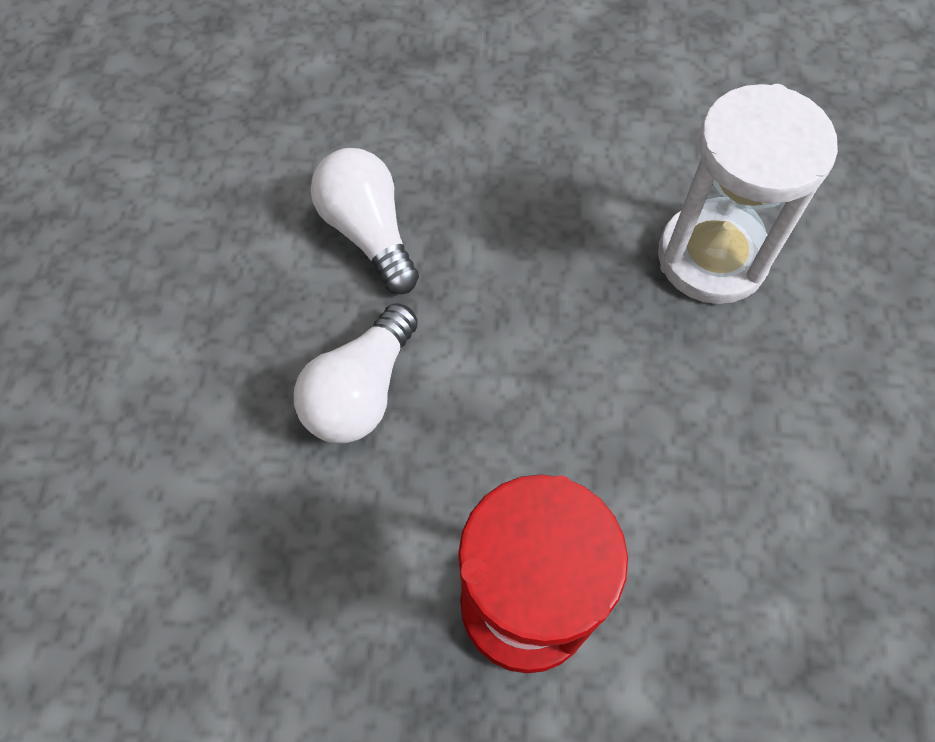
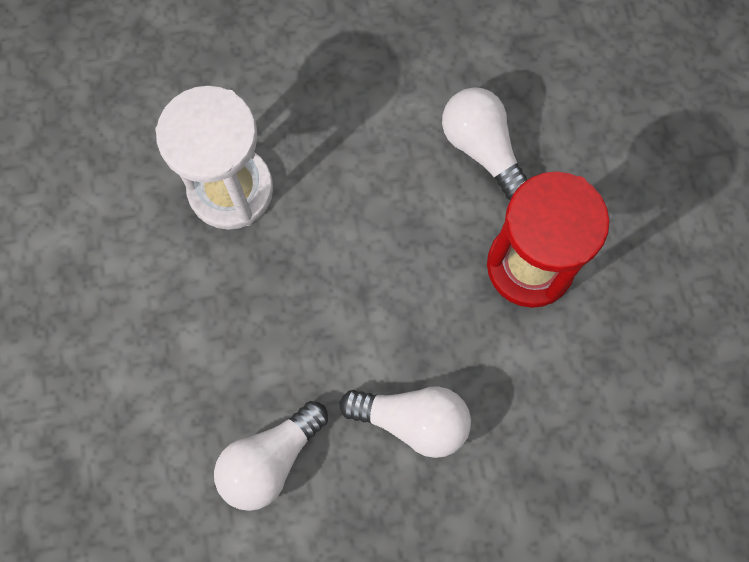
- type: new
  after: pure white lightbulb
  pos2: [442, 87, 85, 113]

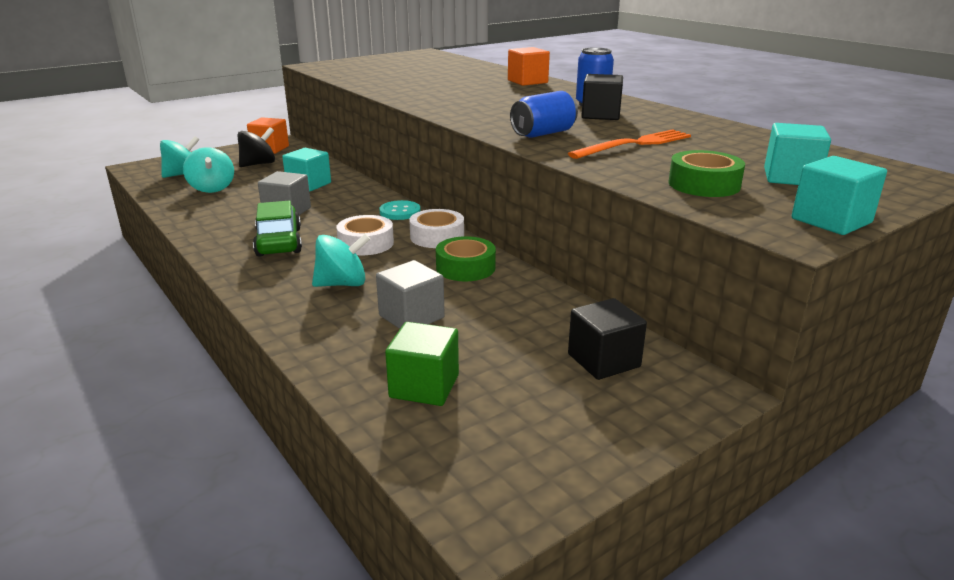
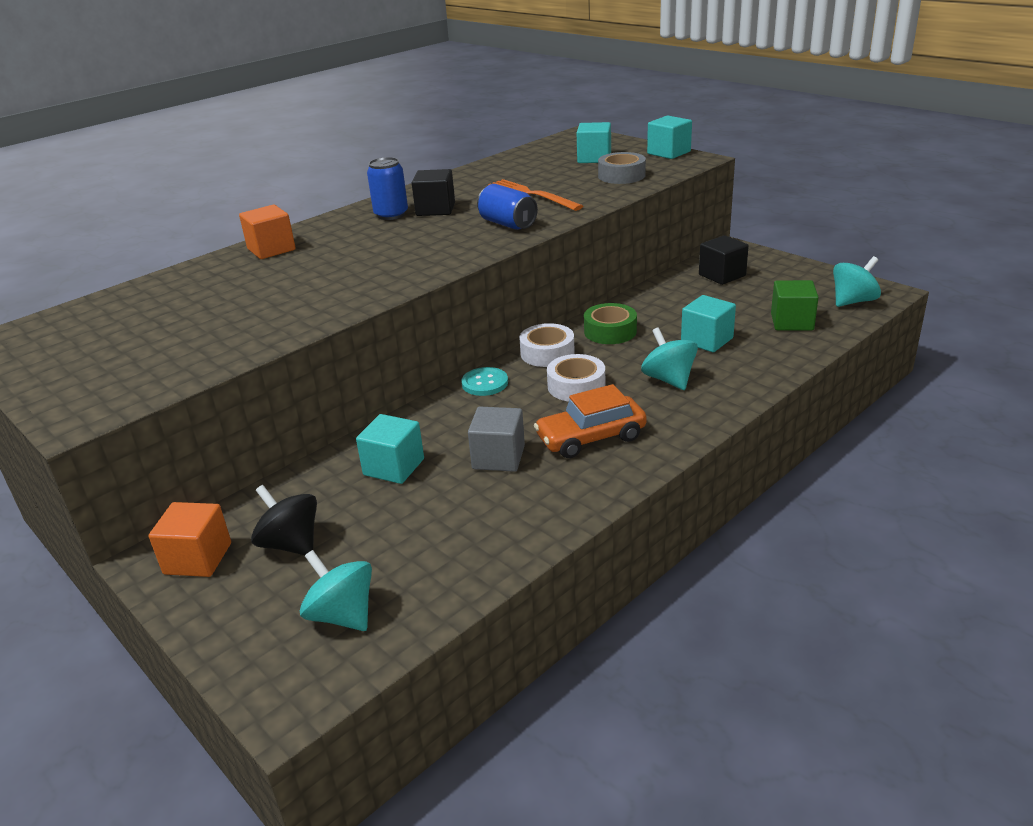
- type: shifted
  before: turquoise whirligig
  pos1: [183, 147, 51, 46]
  pos2: [833, 256, 48, 51]
- type: repainted
  before: leaf-green automobile
  after: orange-coloured automobile
  pos1: [253, 200, 49, 57]
  pos2: [534, 384, 113, 74]
- type: repainted
  before: gray solid cube
  after: turquoise solid cube
  pos1: [376, 260, 69, 69]
  pos2: [681, 295, 55, 57]
- type: repainted
  before: leaf-green roll of tape
  after: gray roll of tape
  pos1: [669, 150, 76, 47]
  pos2: [598, 152, 48, 32]

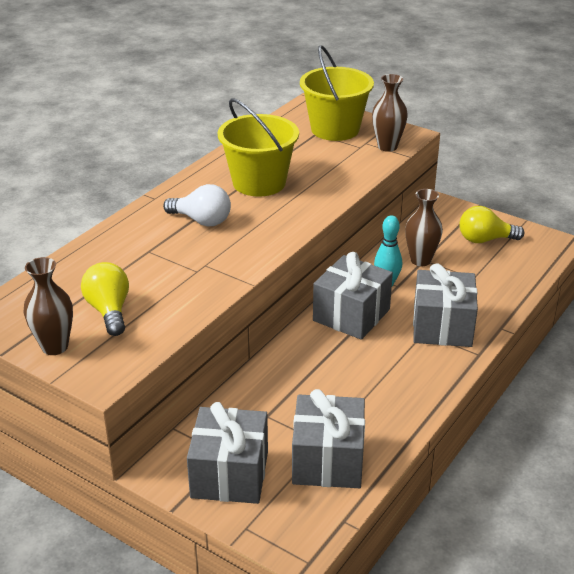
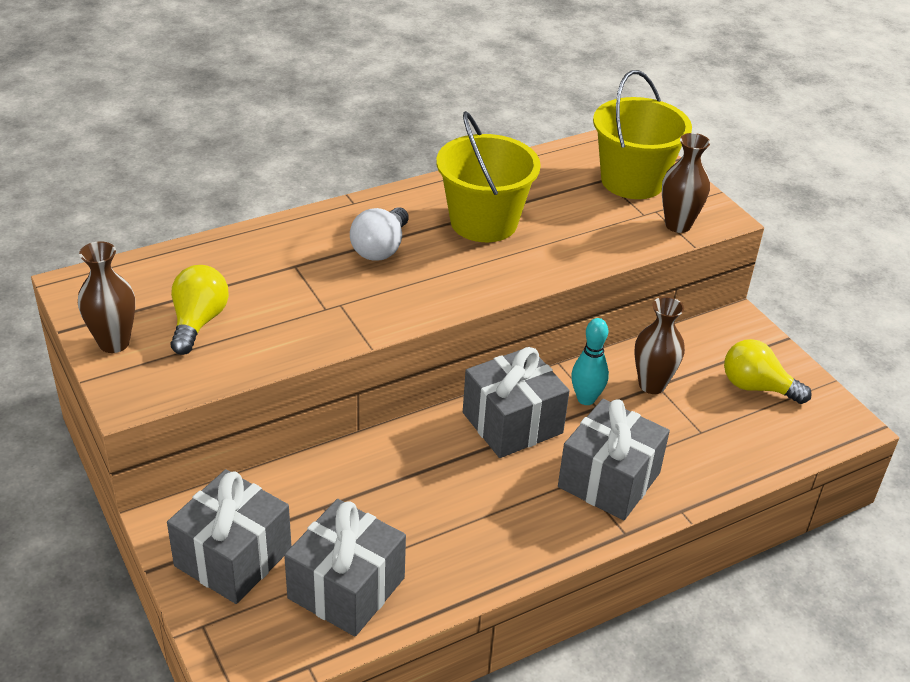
- type: rotated
  before: pure white lightbulb
  pos1: [163, 184, 68, 42]
  pos2: [350, 207, 59, 54]
  turn: 60

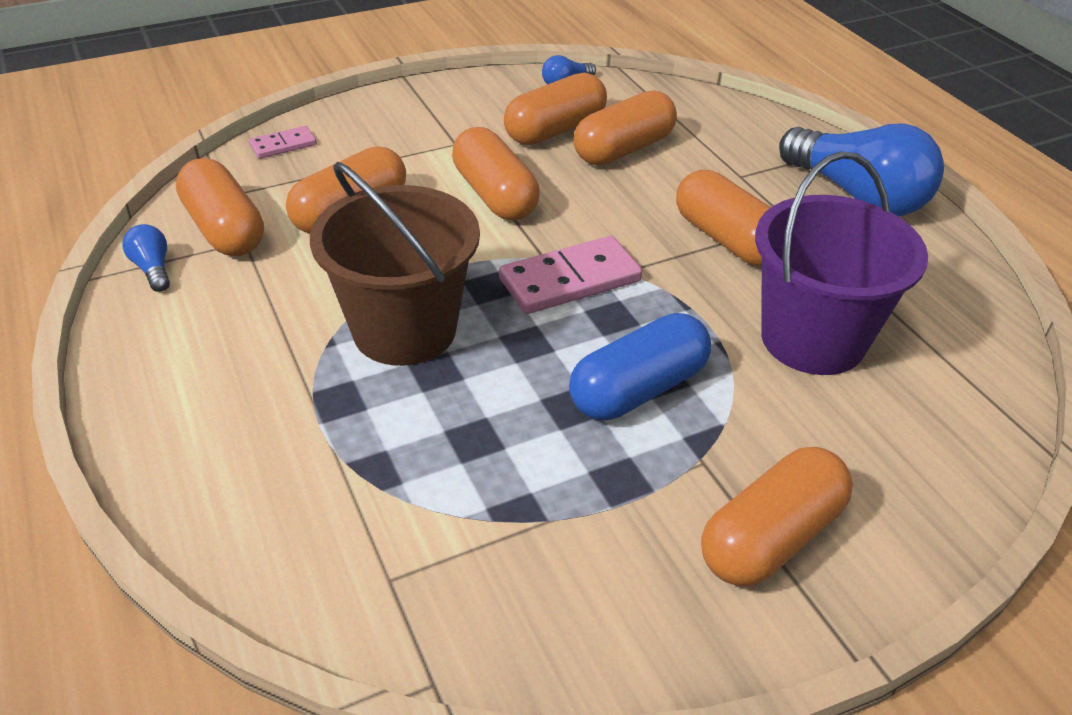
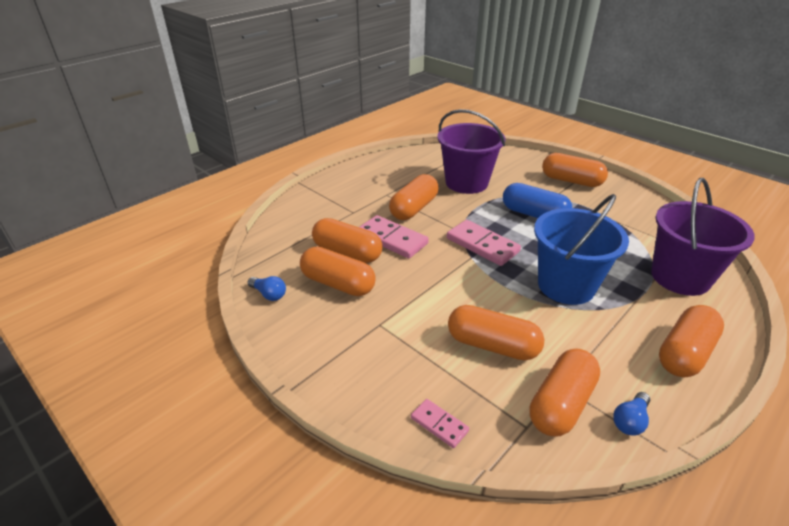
- type: gone
  before: royal blue lightbulb
  pos1: [779, 124, 165, 92]
- type: new
  after: rose-pink domino piece
  pos2: [360, 215, 69, 43]
- type: new
  after: violet sand bucket
  pos2: [651, 178, 104, 118]
- type: shifted
  before: orange-coloured pill shape
  pos1: [452, 127, 88, 93]
  pos2: [659, 305, 65, 72]
- type: repainted
  before: dark brown sand bucket
  after: royal blue sand bucket
  pos1: [310, 162, 170, 204]
  pos2: [534, 194, 95, 111]

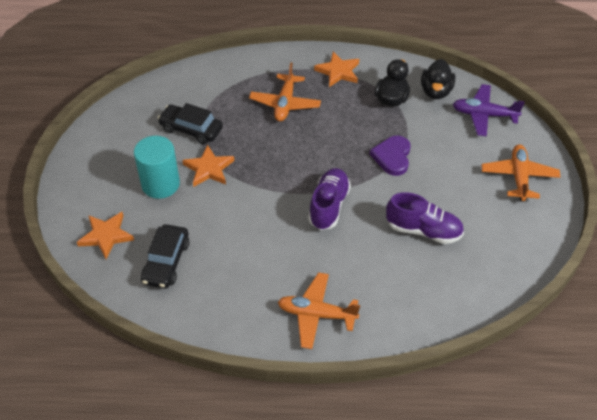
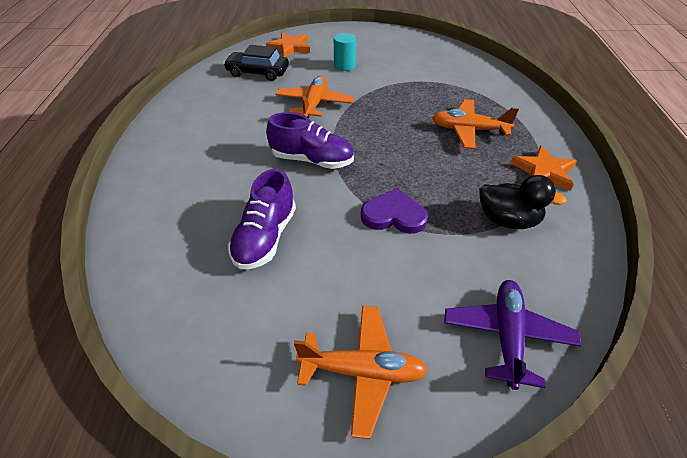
- type: gone
  before: black automobile
  pos1: [158, 103, 65, 41]
- type: gone
  before: orange-coloured star shape
  pos1: [182, 145, 52, 42]
- type: gone
  before: black duck
  pos1: [421, 59, 34, 40]
- type: shifted
  before: orange-coloured plane
  pos1: [278, 272, 82, 77]
  pos2: [275, 75, 79, 43]
- type: scaled
  before: turquoise solid cylinder
  pos1: [134, 136, 46, 63]
  pos2: [334, 33, 22, 38]
  scale: 0.62

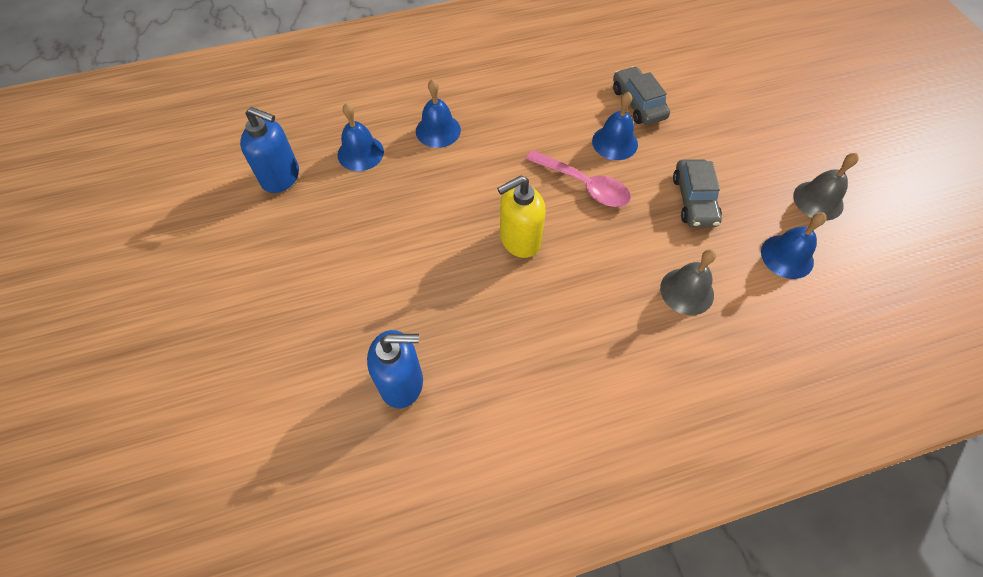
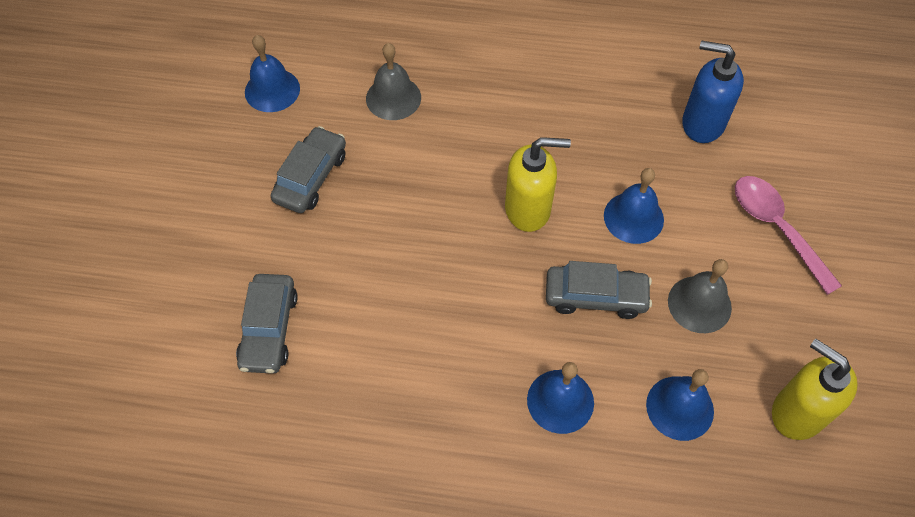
- type: new
  after: gray automobile
  pos2: [546, 261, 106, 58]
- type: shifted
  before: rose-pink tablespoon
  pos1: [526, 150, 105, 57]
  pos2: [735, 176, 107, 119]
- type: shifted
  before: royal blue hand bell
  pos1: [592, 92, 46, 68]
  pos2: [604, 168, 60, 76]
- type: shifted
  before: gray hand bell
  pos1: [793, 153, 66, 68]
  pos2: [668, 259, 64, 74]
- type: repainted
  before: royal blue soap pump
  after: yellow soap pump
  pos1: [240, 107, 59, 86]
  pos2: [772, 339, 86, 101]

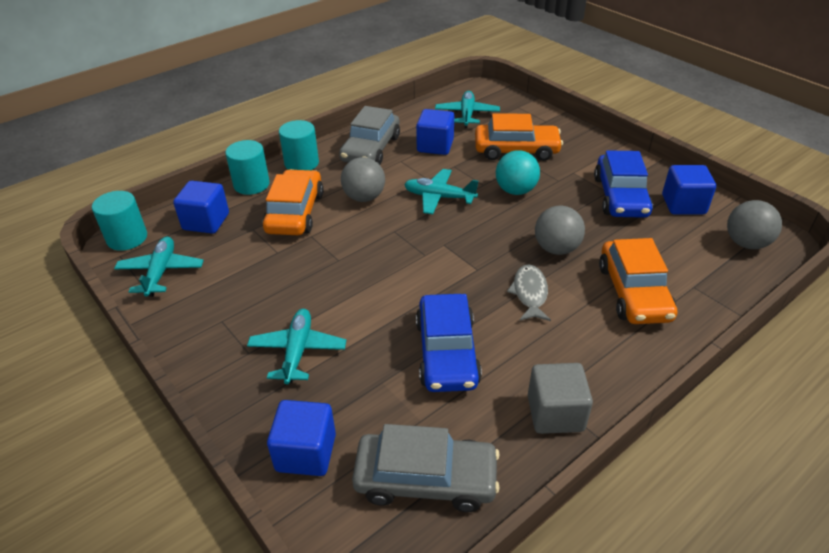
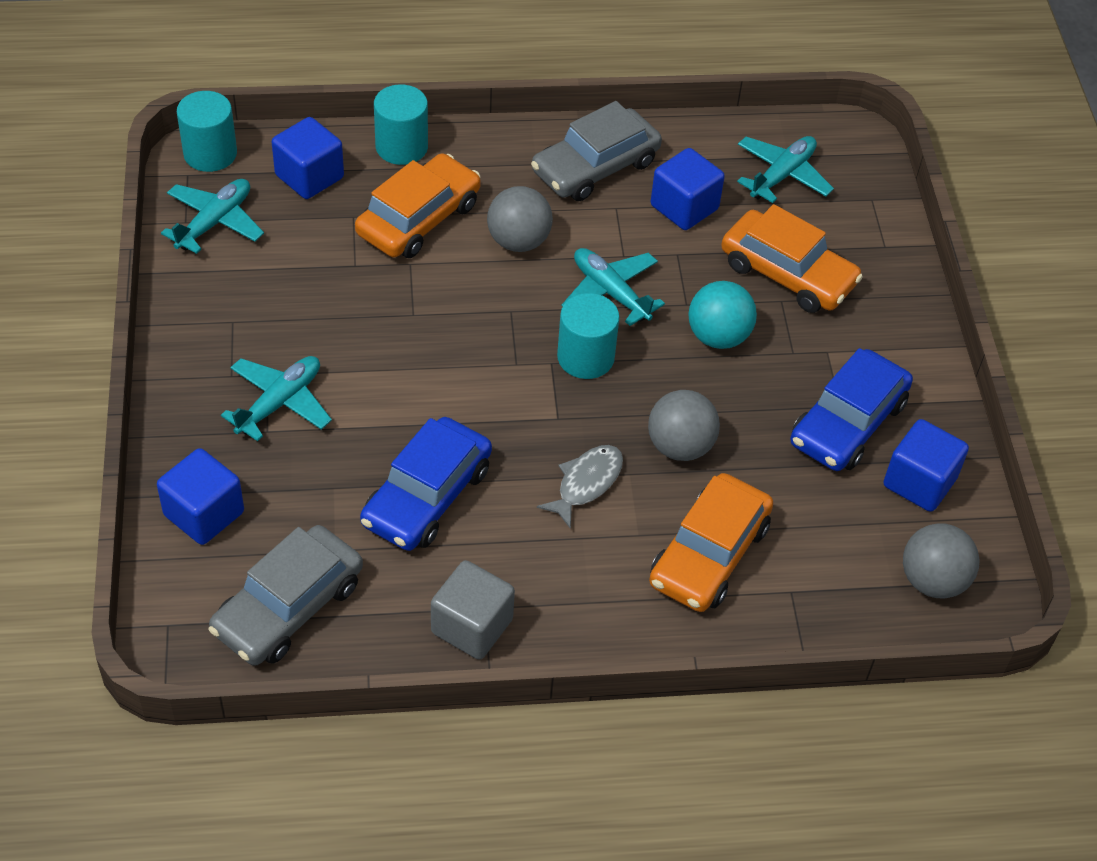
- type: shifted
  before: turquoise solid cylinder
  pos1: [279, 120, 40, 50]
  pos2: [557, 293, 63, 86]
- type: rotated
  before: gray automobile
  pos1: [352, 424, 148, 88]
  pos2: [209, 525, 154, 141]
  turn: 90

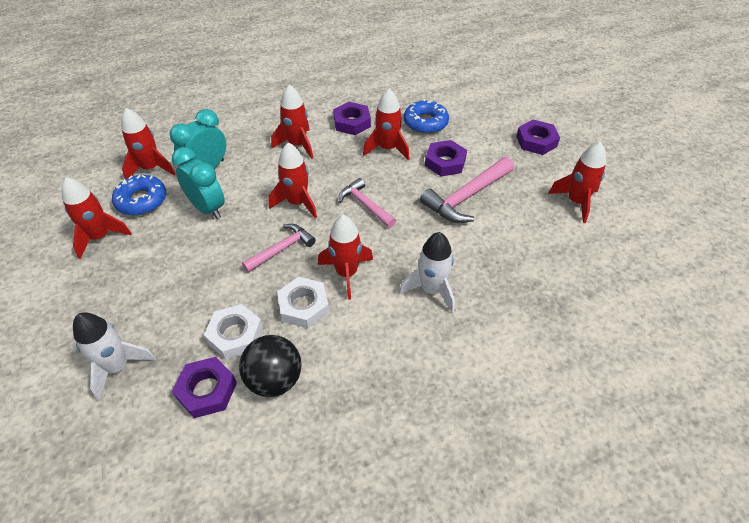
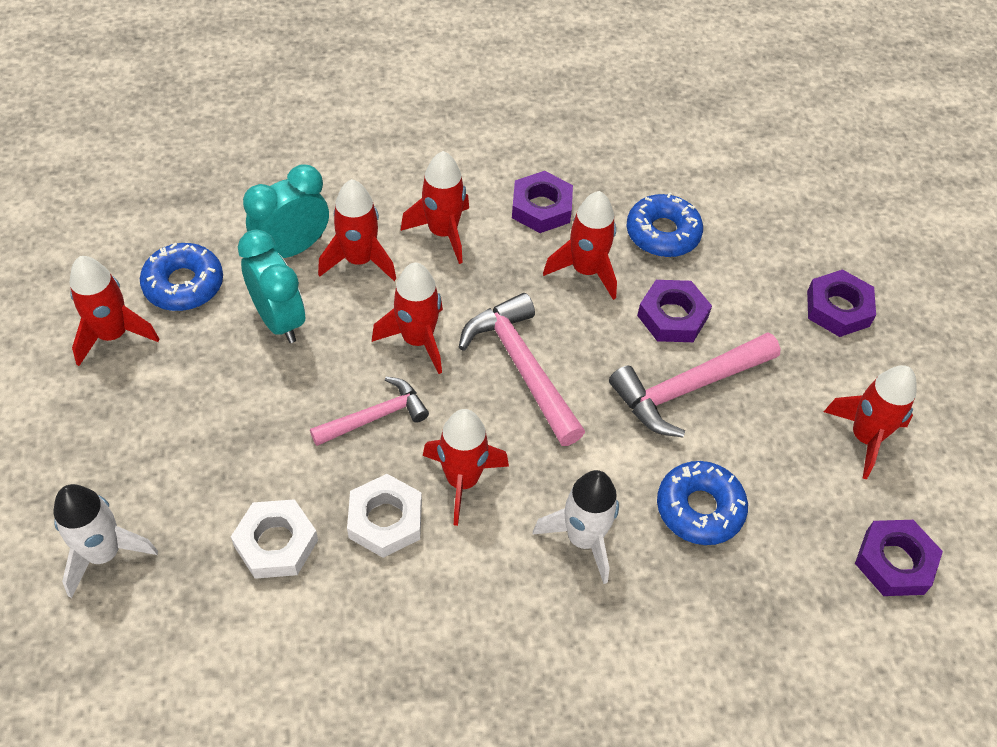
- type: gone
  before: black sphere
  pos1: [239, 335, 62, 62]
- type: new
  after: royal blue donut
  pos2: [657, 461, 91, 84]
- type: shifted
  before: red rocket
  pos1: [121, 108, 54, 71]
  pos2: [318, 179, 78, 102]
- type: shifted
  before: violet hexagon nut
  pos1: [172, 357, 65, 61]
  pos2: [855, 520, 88, 76]
- type: scaled
  before: rose-pink carpenter's hammer
  pos1: [339, 178, 57, 50]
  pos2: [459, 293, 126, 153]
  scale: 1.56

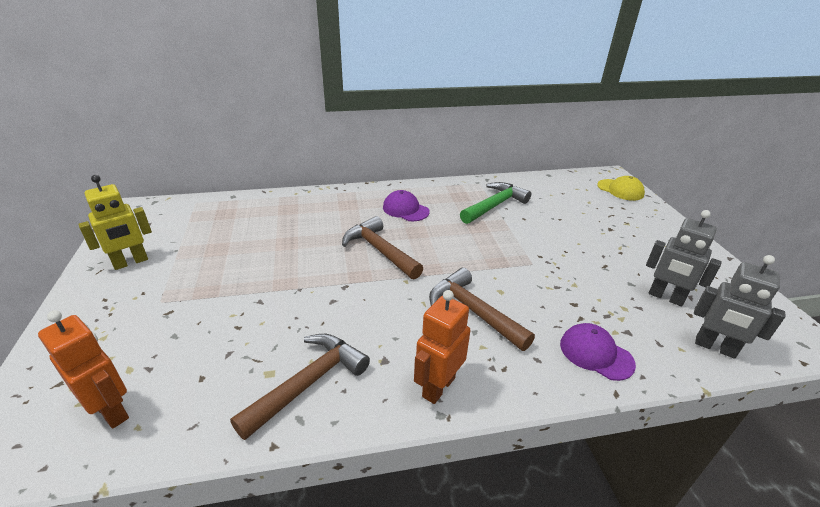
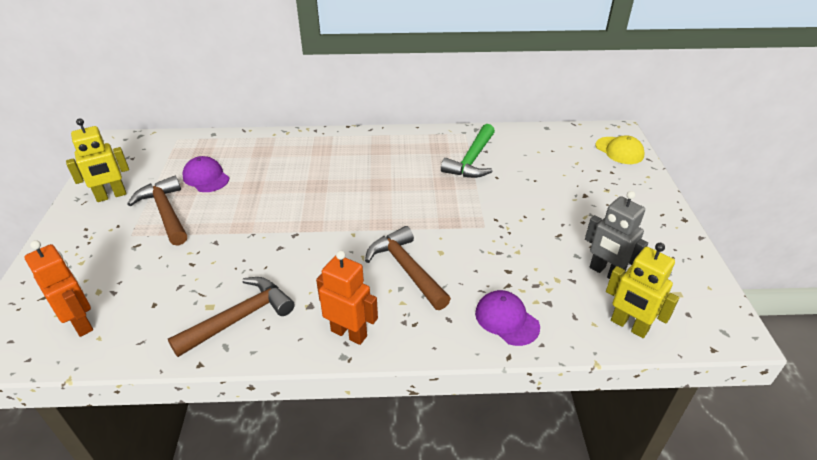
- type: shifted
  before: dark brown carpenter's hammer
  pos1: [342, 216, 81, 63]
  pos2: [127, 176, 60, 70]
- type: shifted
  before: violet baseball cap
  pos1: [383, 190, 47, 31]
  pos2: [182, 156, 47, 36]
- type: repainted
  before: gray toy robot
  after: yellow toy robot
  pos1: [694, 255, 92, 104]
  pos2: [606, 243, 73, 95]
- type: rotated
  before: orange-coloured toy robot
  pos1: [414, 290, 57, 114]
  pos2: [316, 250, 62, 95]
  turn: 75
- type: rotated
  before: leaf-green carpenter's hammer
  pos1: [460, 182, 71, 42]
  pos2: [441, 124, 54, 54]
  turn: 150

